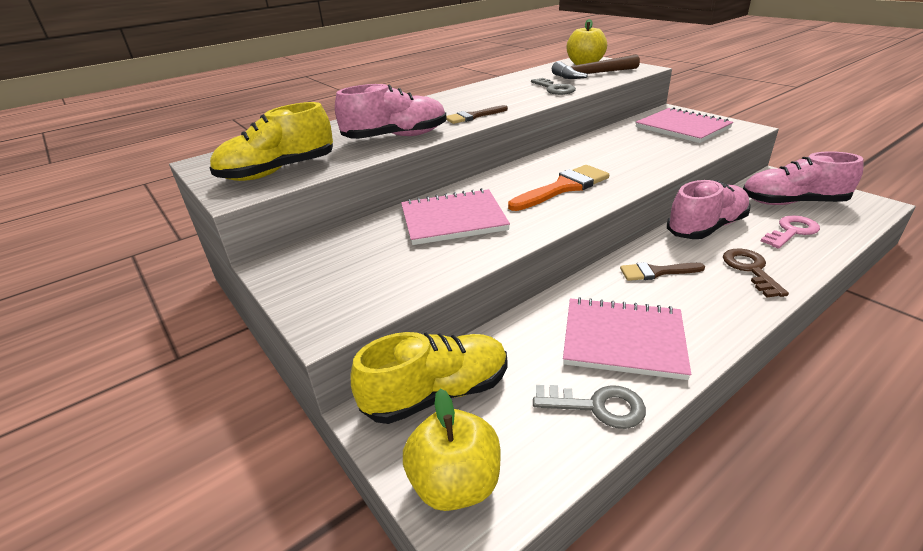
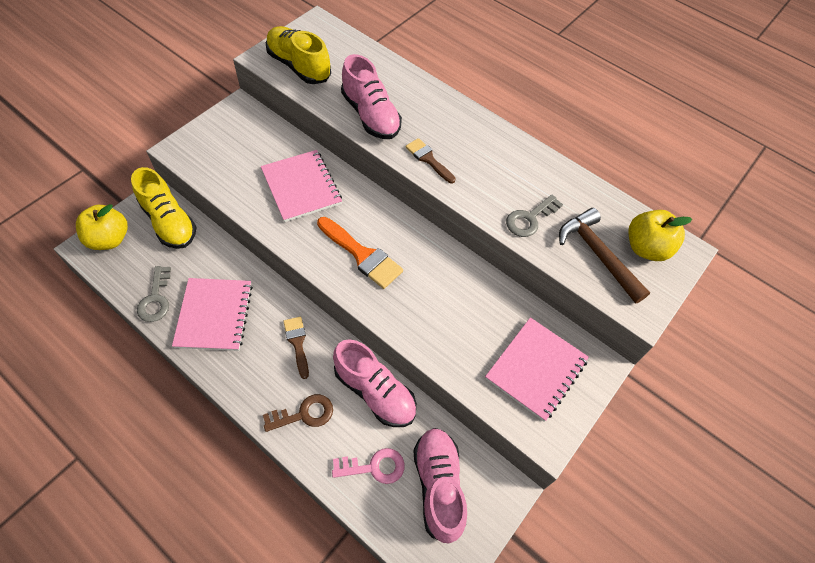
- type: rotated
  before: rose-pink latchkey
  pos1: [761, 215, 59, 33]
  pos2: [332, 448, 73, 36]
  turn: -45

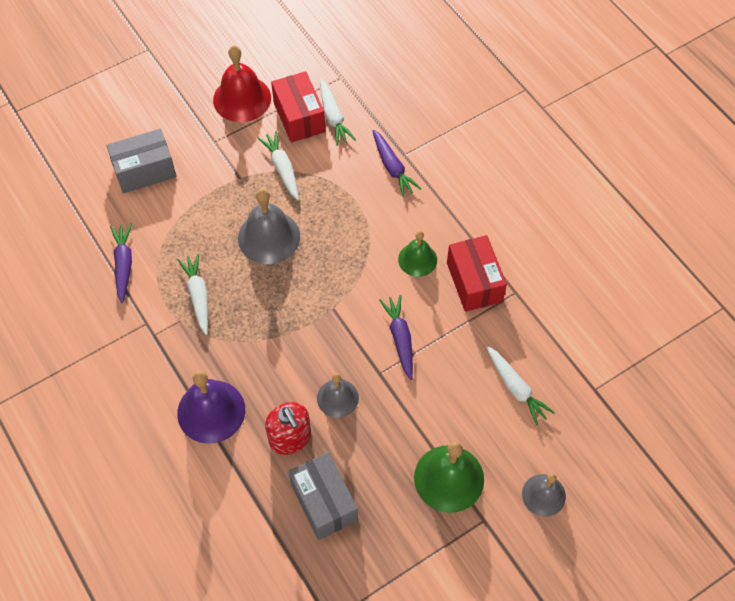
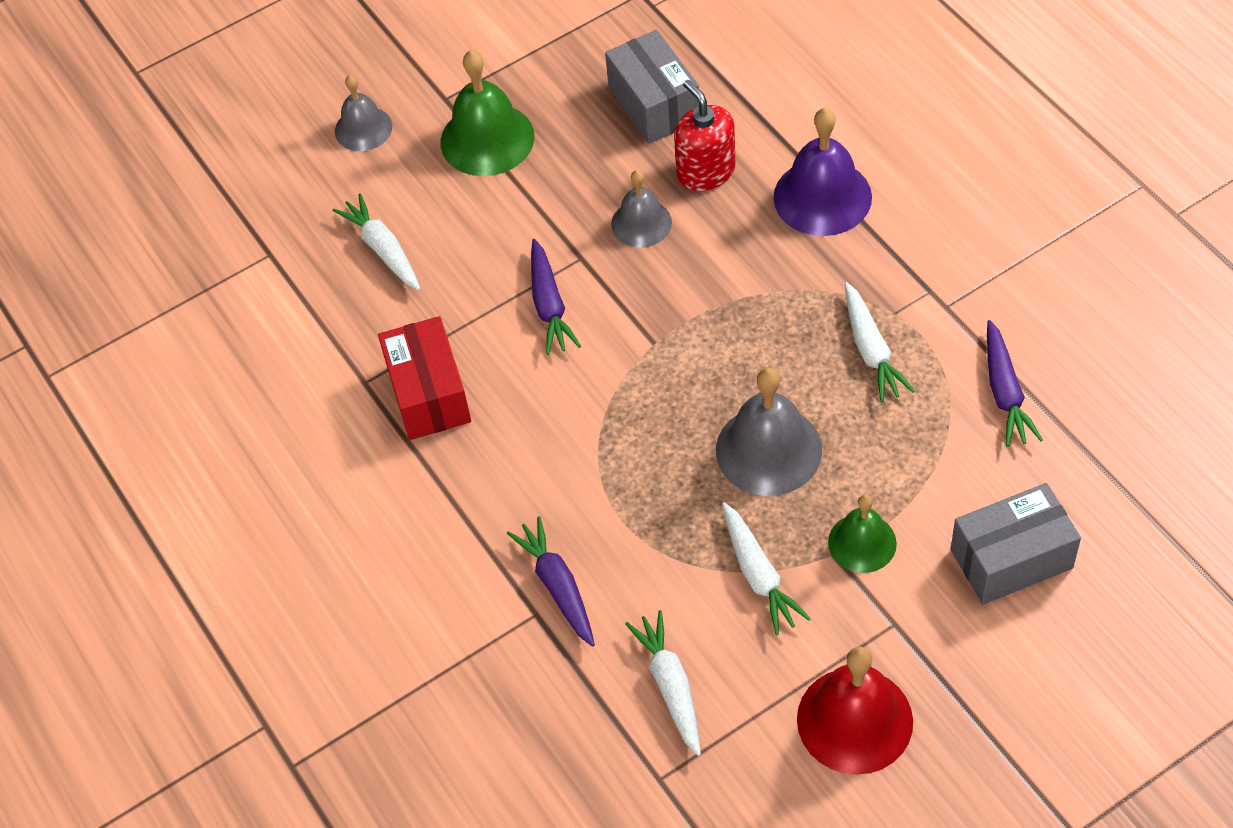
- type: gone
  before: red box
  pos1: [271, 71, 54, 71]
- type: shifted
  before: leaf-green hand bell
  pos1: [398, 231, 39, 46]
  pos2: [828, 494, 69, 79]

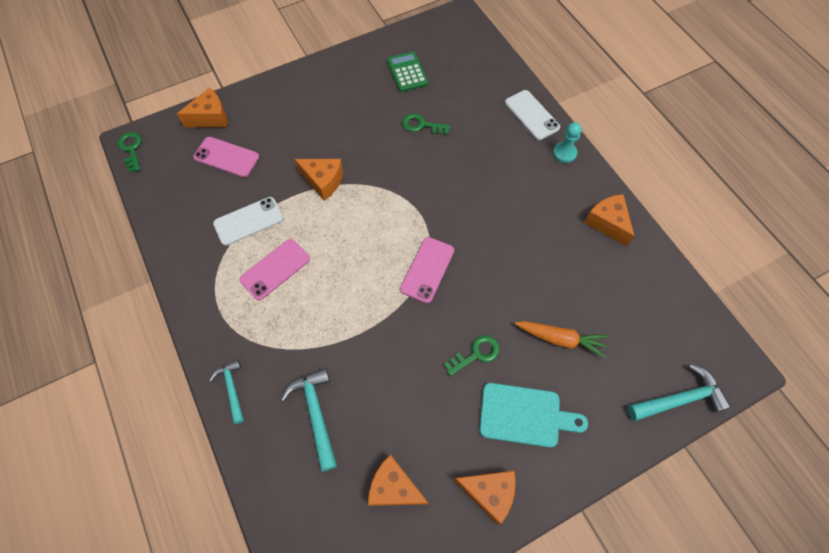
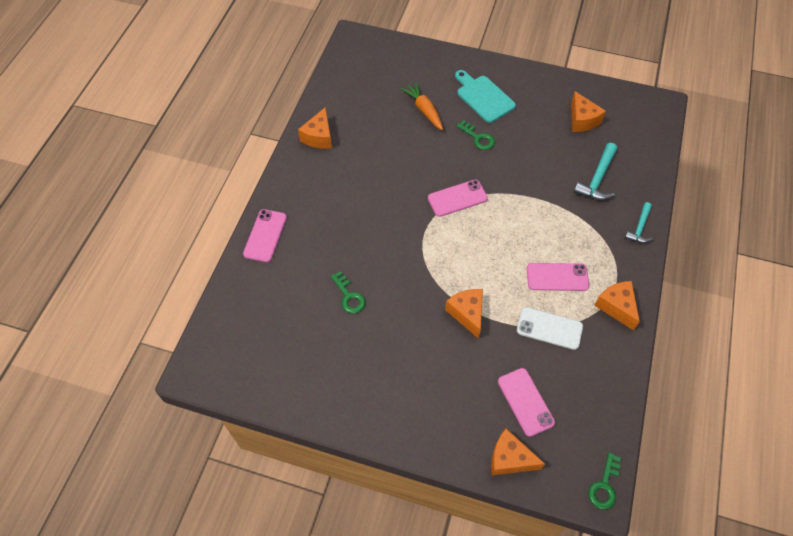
- type: gone
  before: leaf-green adding machine
  pos1: [387, 52, 41, 40]
- type: gone
  before: turquoise pawn
  pos1: [553, 122, 29, 41]
- type: gone
  before: turquoise carpenter's hammer
  pos1: [628, 364, 103, 57]
- type: shifted
  before: orange-coloured cheese wedge
  pos1: [454, 471, 62, 53]
  pos2: [594, 281, 46, 49]
- type: repainted
  before: pure white mobile phone
  after: rose-pink mobile phone
  pos1: [505, 90, 55, 50]
  pos2: [243, 209, 44, 53]
- type: rotated
  before: leaf-green latchkey
  pos1: [444, 335, 56, 41]
  pos2: [457, 120, 38, 30]
  turn: -150

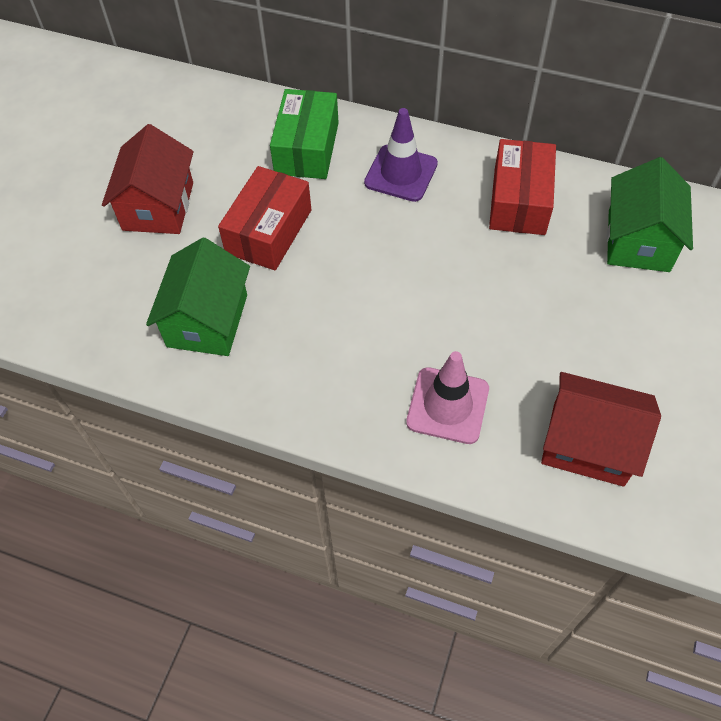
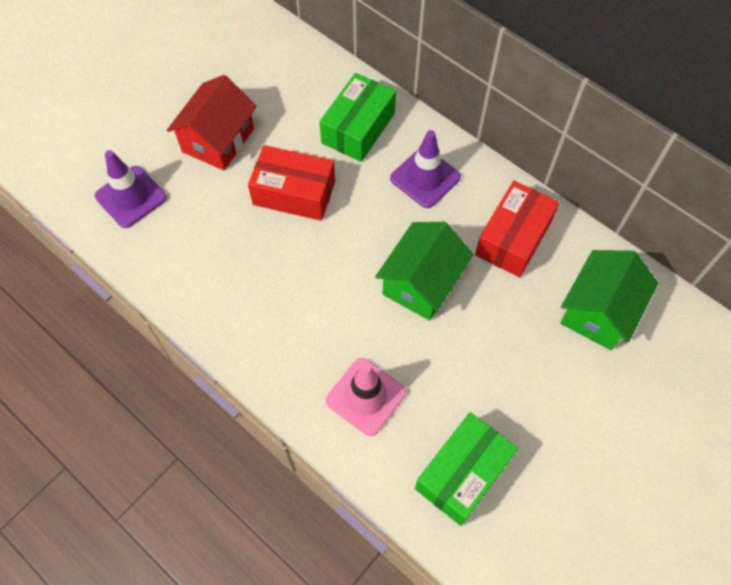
- type: new
  after: violet traffic cone
  pos2: [95, 150, 72, 78]
- type: shifted
  before: leaf-green toy house
  pos1: [146, 238, 104, 118]
  pos2: [375, 222, 99, 99]
- type: swapped
  before: red toy house
  after: leaf-green box
  pos1: [541, 372, 120, 115]
  pos2: [415, 412, 103, 114]
- type: rotated
  before: red box
  pos1: [218, 166, 93, 104]
  pos2: [248, 145, 87, 76]
  turn: 60

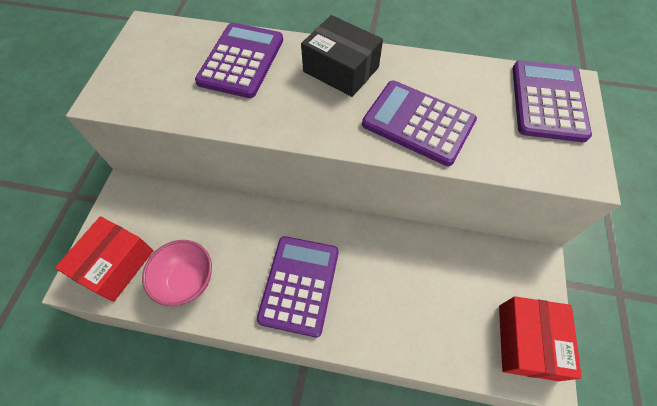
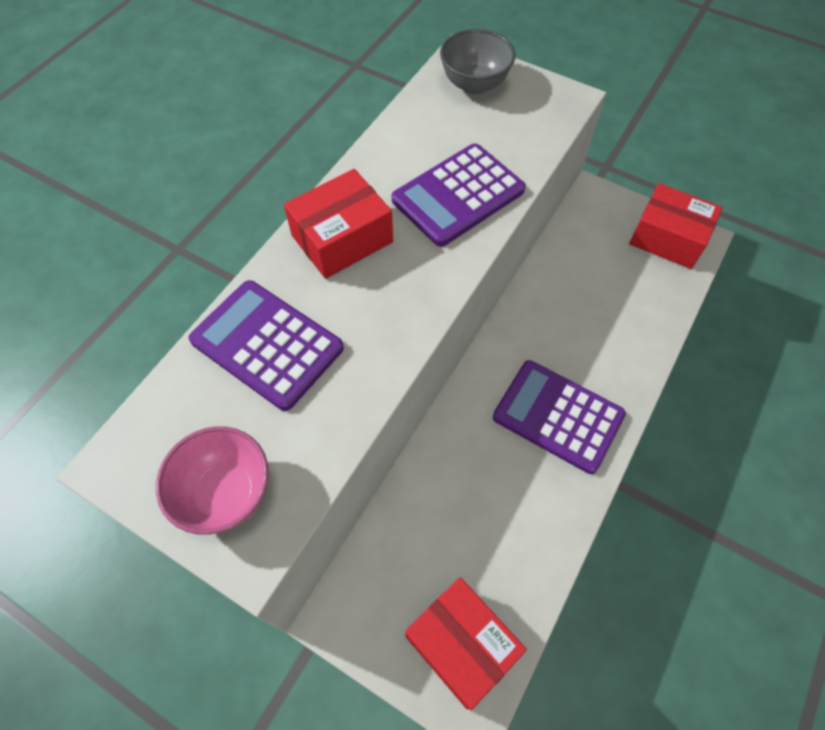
- type: shifted
  before: rose-pink serving bowl
  pos1: [142, 240, 70, 66]
  pos2: [156, 426, 113, 109]
- type: swapped
  before: violet adding machine
  after: gray serving bowl
  pos1: [513, 60, 79, 82]
  pos2: [440, 29, 76, 65]
- type: repainted
  before: black box
  after: red box
  pos1: [301, 15, 82, 82]
  pos2: [284, 169, 109, 110]

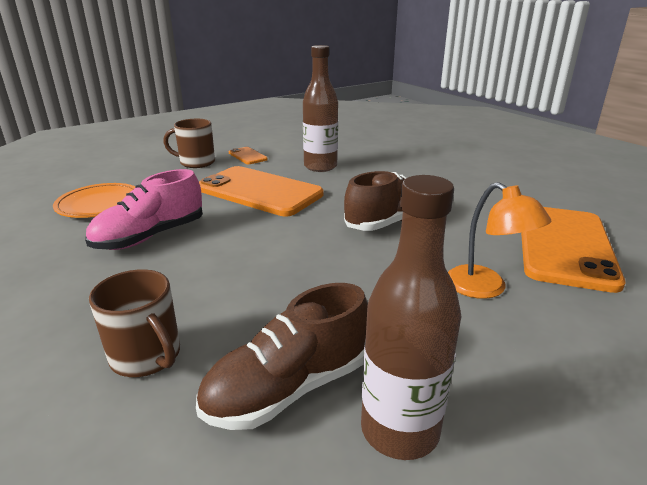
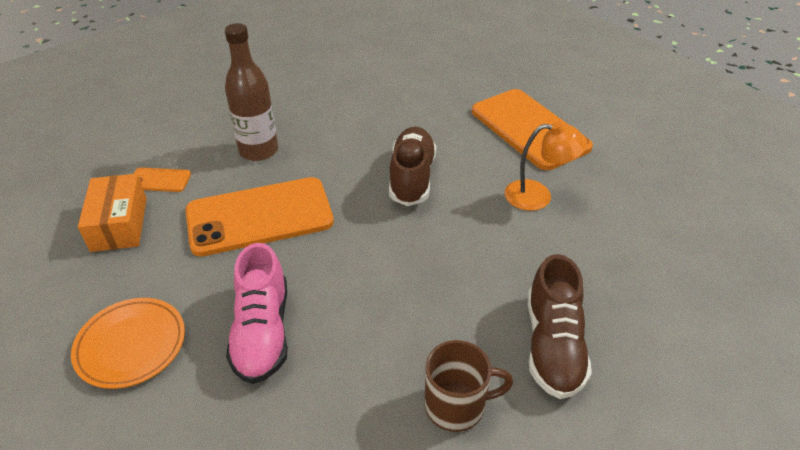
- type: gone
  before: dark brown bottle
  pos1: [361, 175, 100, 285]
- type: swapped
  before: dark brown coffee mug
  after: orange-coloured box
  pos1: [163, 119, 52, 49]
  pos2: [78, 173, 69, 79]

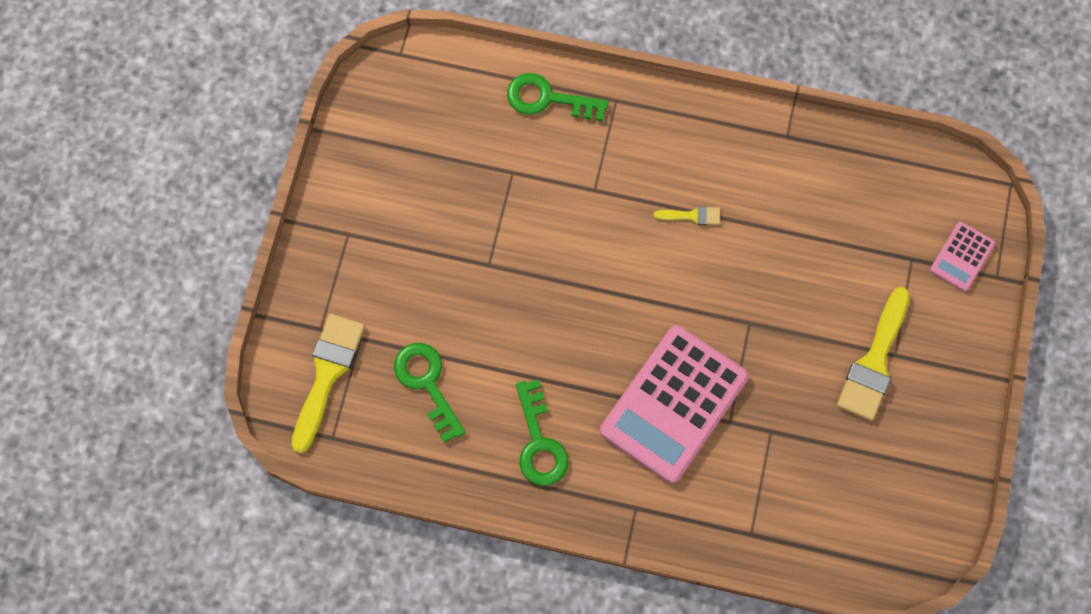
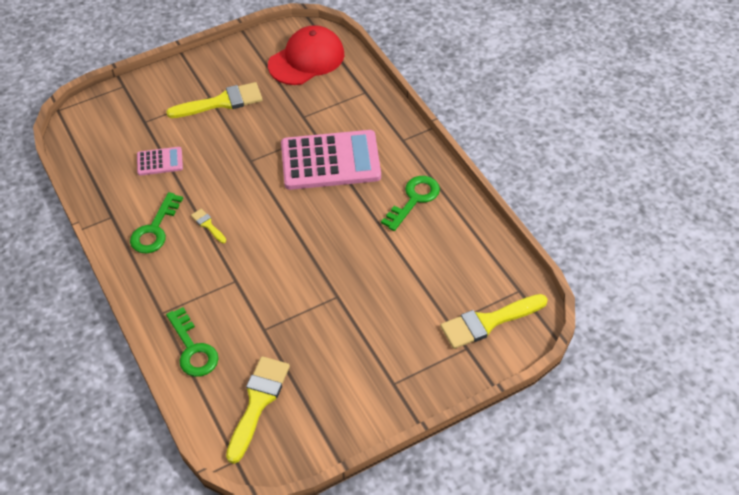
- type: new
  after: yellow paintbrush
  pos2: [226, 356, 64, 108]
- type: new
  after: red baseball cap
  pos2: [268, 25, 76, 60]
- type: shifted
  before: leaf-green latchkey
  pos1: [394, 343, 71, 100]
  pos2: [130, 192, 53, 61]
- type: shifted
  before: rose-pink adding machine
  pos1: [930, 222, 65, 70]
  pos2: [137, 147, 46, 29]

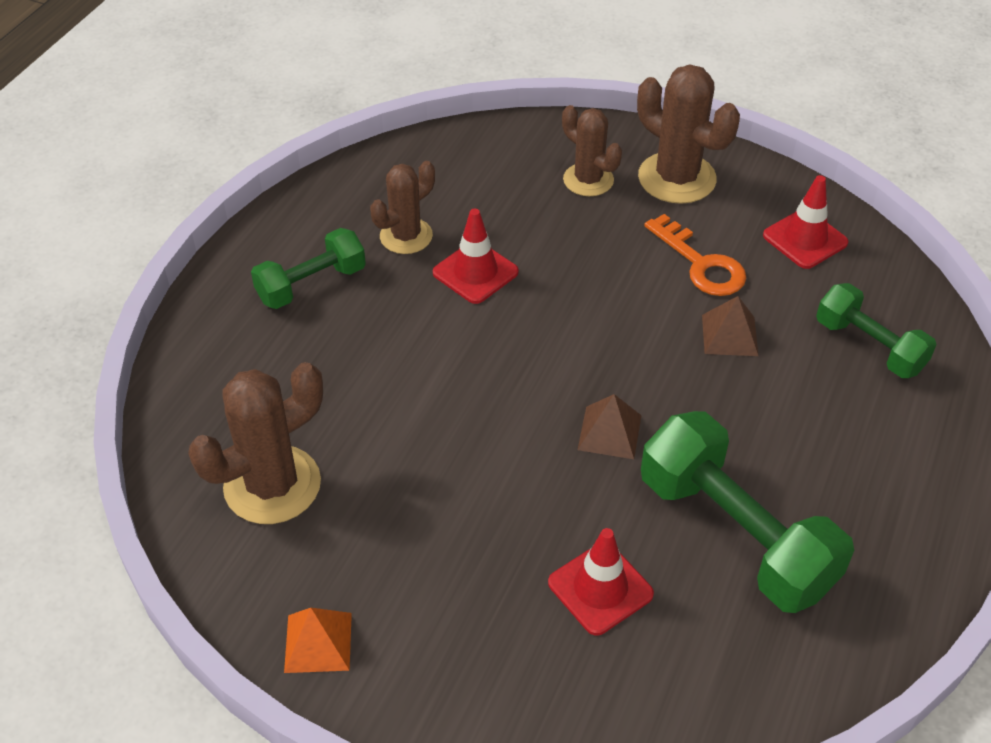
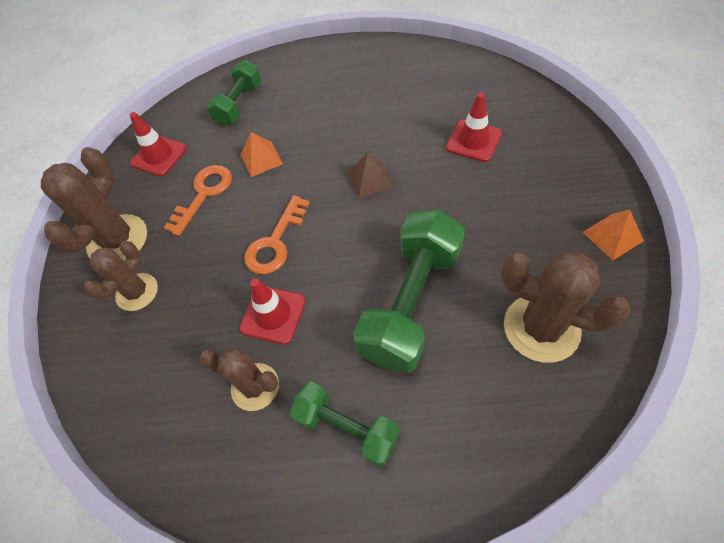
- type: new
  after: orange-coloured latchkey
  pos2: [244, 195, 66, 79]
- type: shifted
  before: leaf-green hand weight
  pos1: [641, 411, 213, 202]
  pos2: [353, 210, 112, 163]
- type: repainted
  before: dark brown pyramid
  after: orange-coloured pyramid
  pos1: [702, 296, 56, 60]
  pos2: [240, 132, 43, 45]

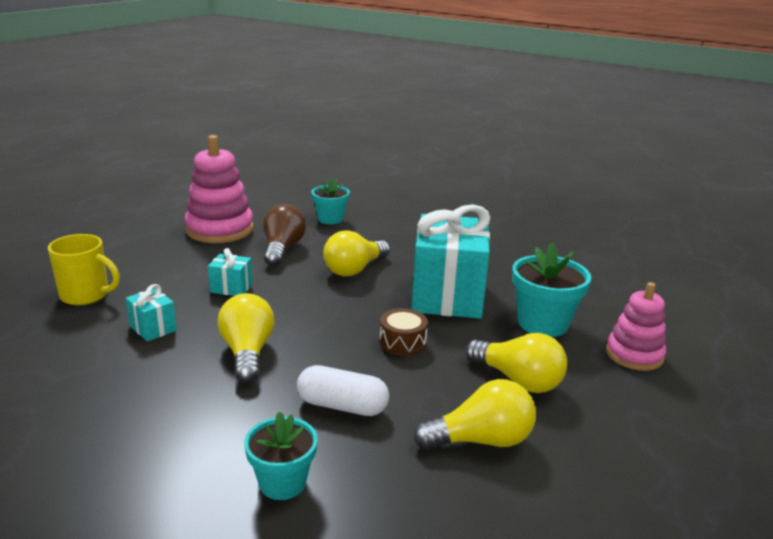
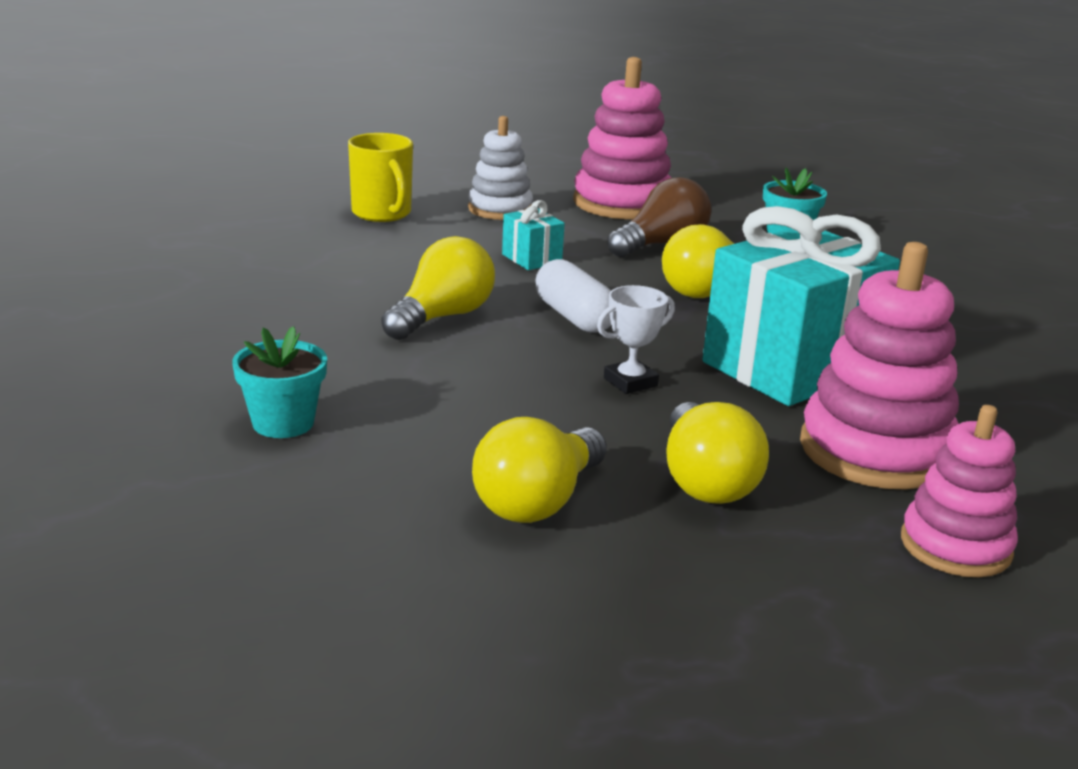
- type: gone
  before: turquoise present
  pos1: [126, 284, 51, 58]
- type: new
  after: pure white ring stacker
  pos2: [468, 116, 65, 104]
- type: shifted
  before: pure white pill shape
  pos1: [297, 365, 92, 51]
  pos2: [535, 259, 76, 74]
- type: swapped
  before: dark brown drum
  after: pure white award cup
  pos1: [379, 308, 49, 48]
  pos2: [597, 285, 78, 109]
- type: swapped
  before: turquoise potted plant
  after: rose-pink ring stacker
  pos1: [512, 242, 79, 95]
  pos2: [800, 242, 159, 248]
- type: rotated
  before: yellow lightbulb
  pos1: [413, 379, 123, 71]
  pos2: [472, 417, 135, 106]
  turn: 90

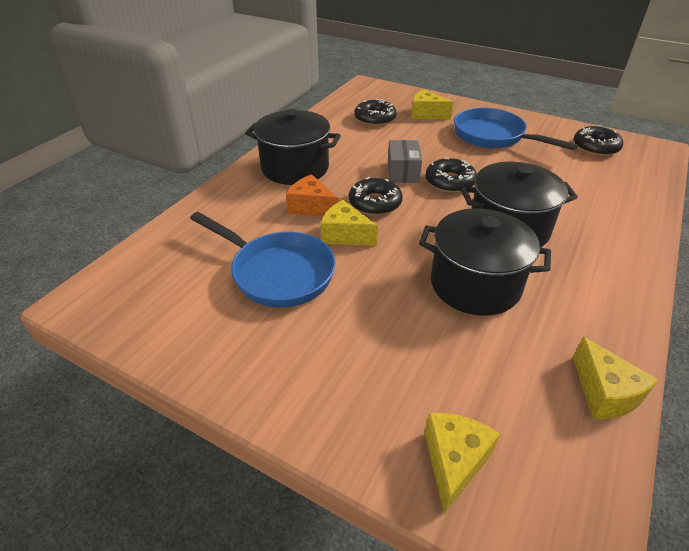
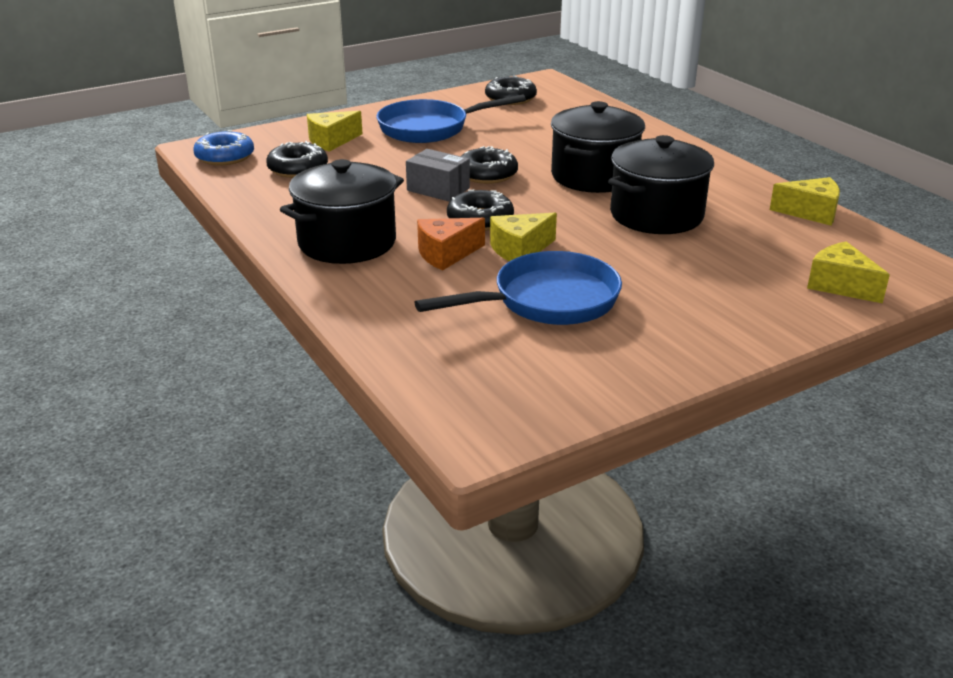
- type: new
  after: royal blue donut
  pos2: [193, 130, 61, 35]

